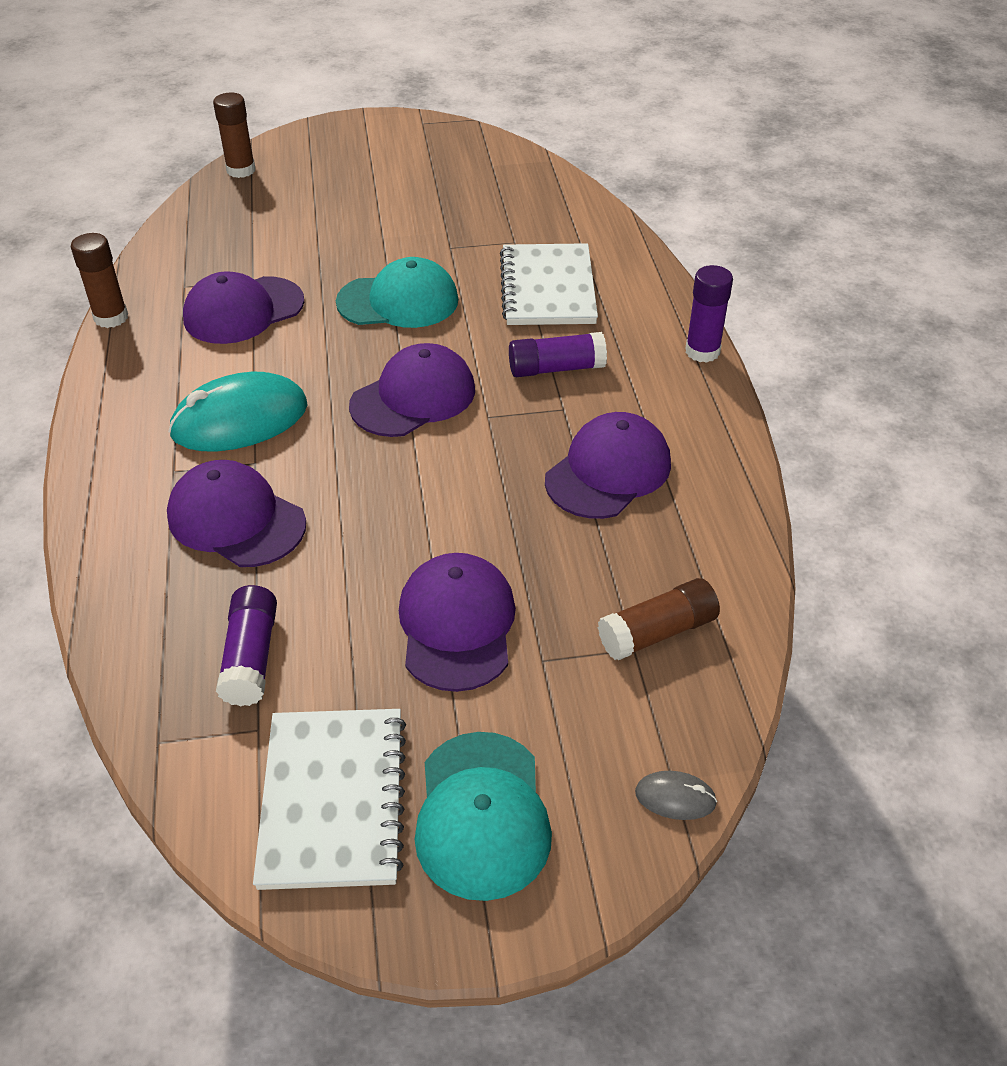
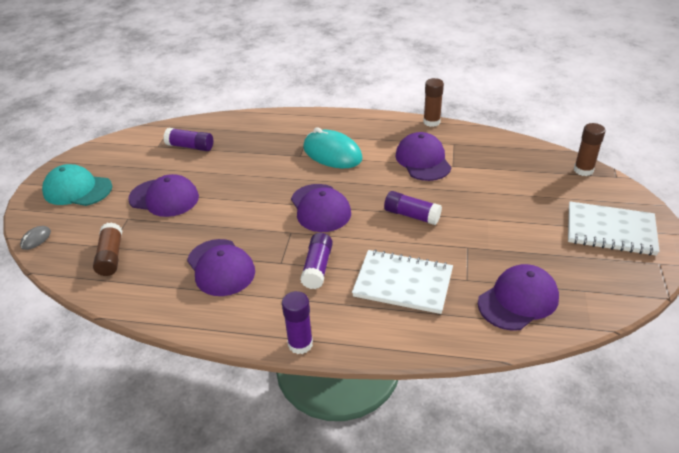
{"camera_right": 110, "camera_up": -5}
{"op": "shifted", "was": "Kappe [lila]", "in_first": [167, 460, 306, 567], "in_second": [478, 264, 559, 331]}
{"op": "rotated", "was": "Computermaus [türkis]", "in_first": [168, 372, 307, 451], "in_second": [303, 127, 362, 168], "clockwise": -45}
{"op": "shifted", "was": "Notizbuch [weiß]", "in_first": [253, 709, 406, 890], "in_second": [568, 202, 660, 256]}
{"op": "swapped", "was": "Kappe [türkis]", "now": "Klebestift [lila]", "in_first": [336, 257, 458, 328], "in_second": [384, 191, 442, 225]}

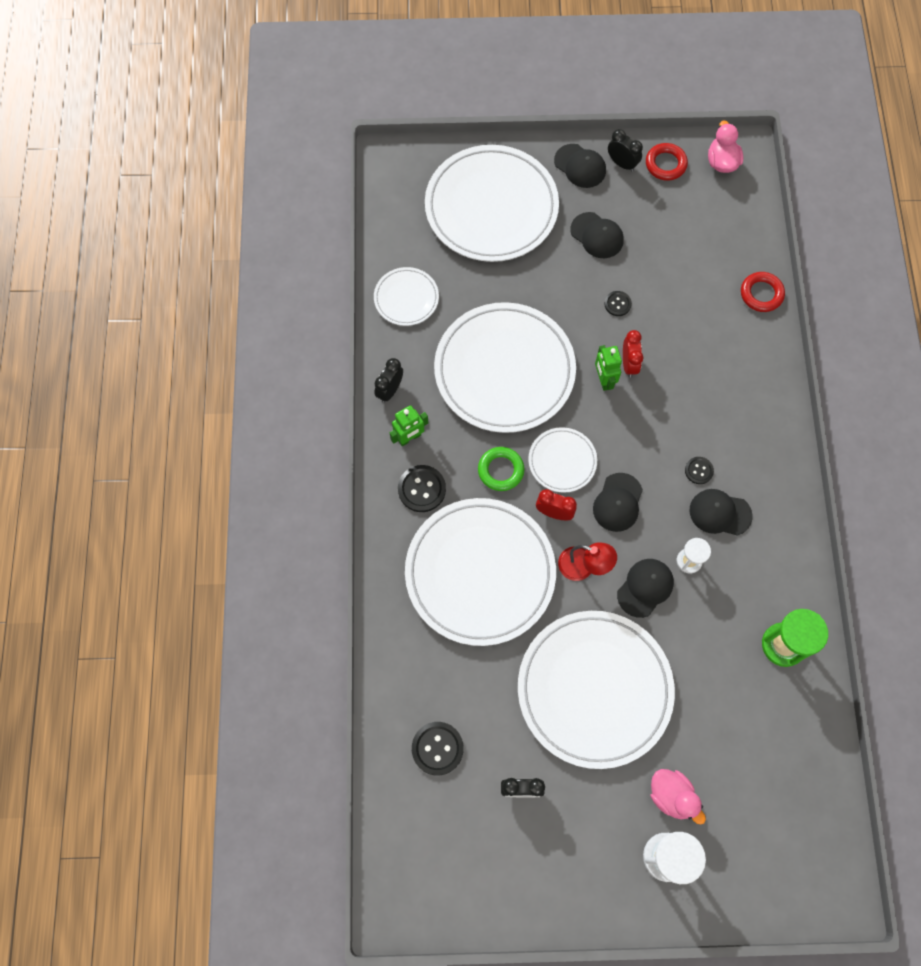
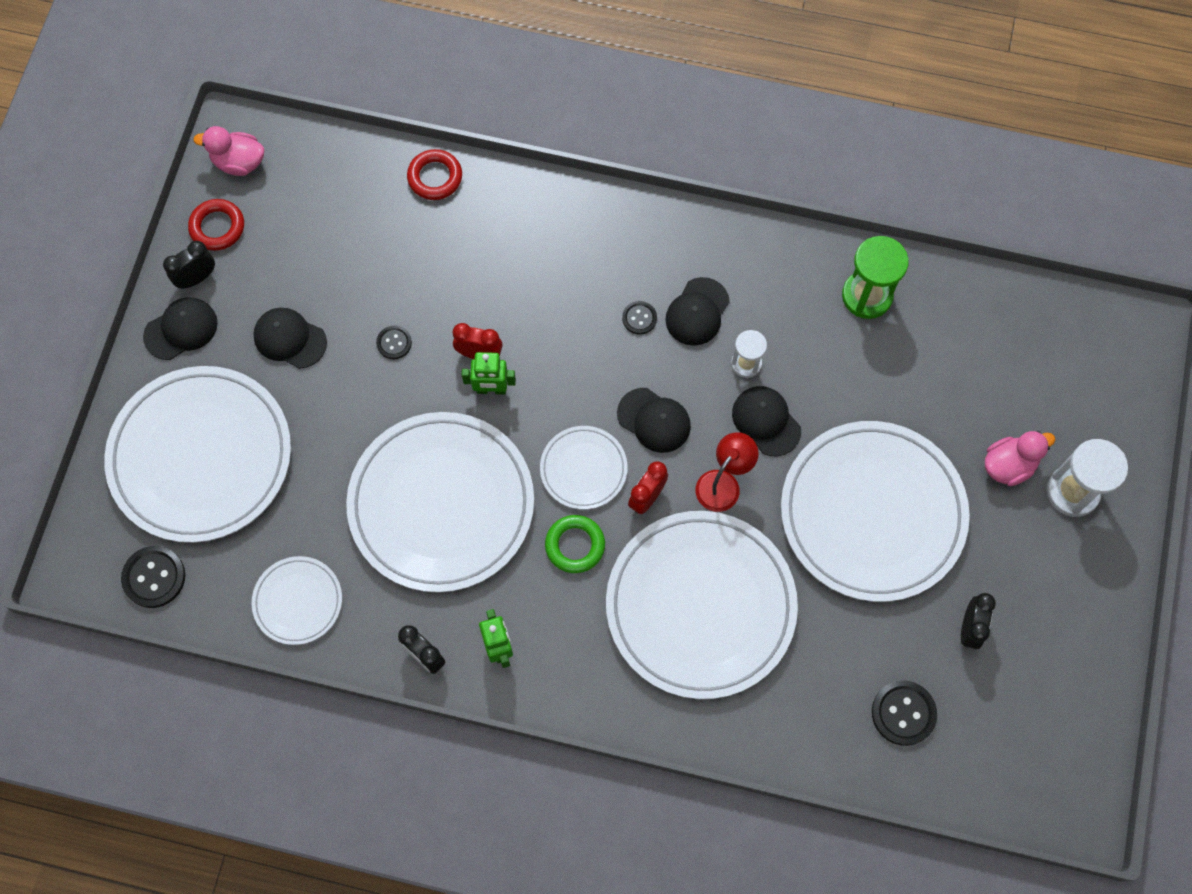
{"camera_right": -75, "camera_up": 0}
{"op": "shifted", "was": "Knopf [schwarz]", "in_first": [398, 465, 446, 512], "in_second": [121, 546, 185, 608]}
{"op": "rotated", "was": "Kappe [schwarz]", "in_first": [570, 212, 624, 258], "in_second": [253, 308, 327, 369], "clockwise": -120}

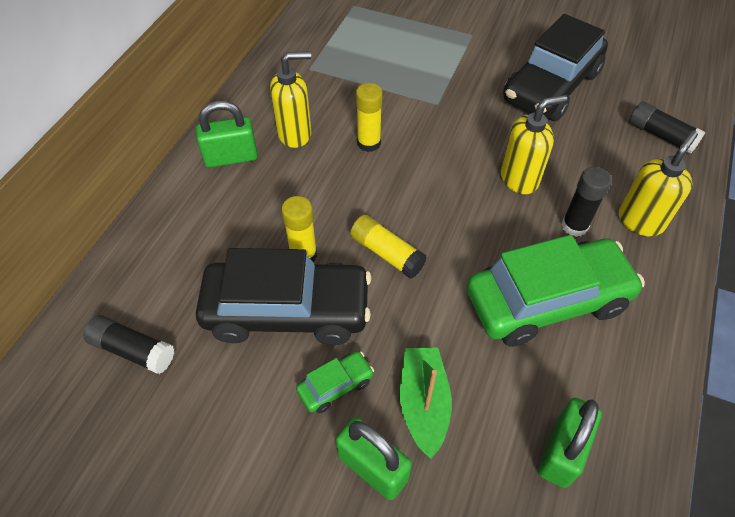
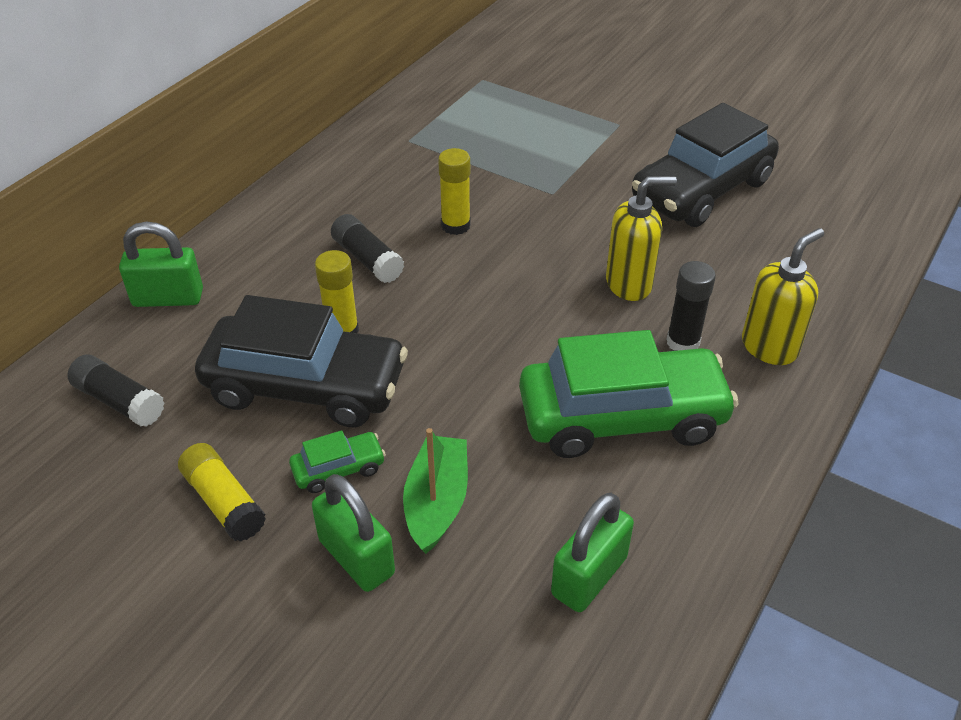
{"camera_right": 10, "camera_up": -10}
{"op": "shifted", "was": "Vorhängeschloss [grün]", "in_first": [196, 101, 258, 168], "in_second": [119, 222, 203, 307]}
{"op": "gone", "was": "Seifenspender [gelb]", "in_first": [270, 51, 311, 148]}
{"op": "shifted", "was": "Klebestift [gelb]", "in_first": [350, 215, 427, 278], "in_second": [178, 443, 266, 542]}
{"op": "shifted", "was": "Klebestift [schwarz]", "in_first": [629, 101, 705, 154], "in_second": [331, 214, 404, 283]}

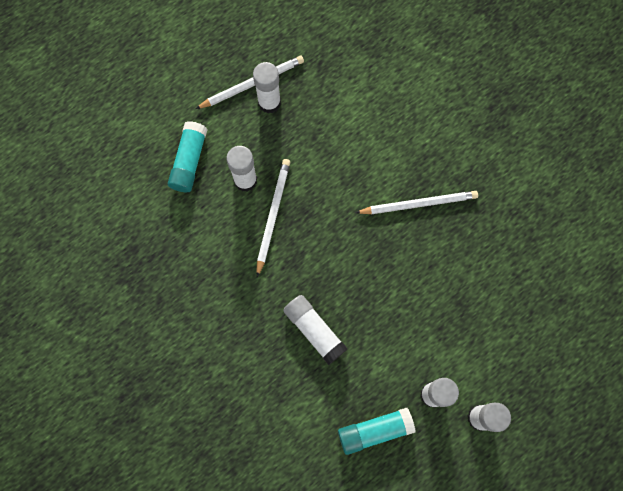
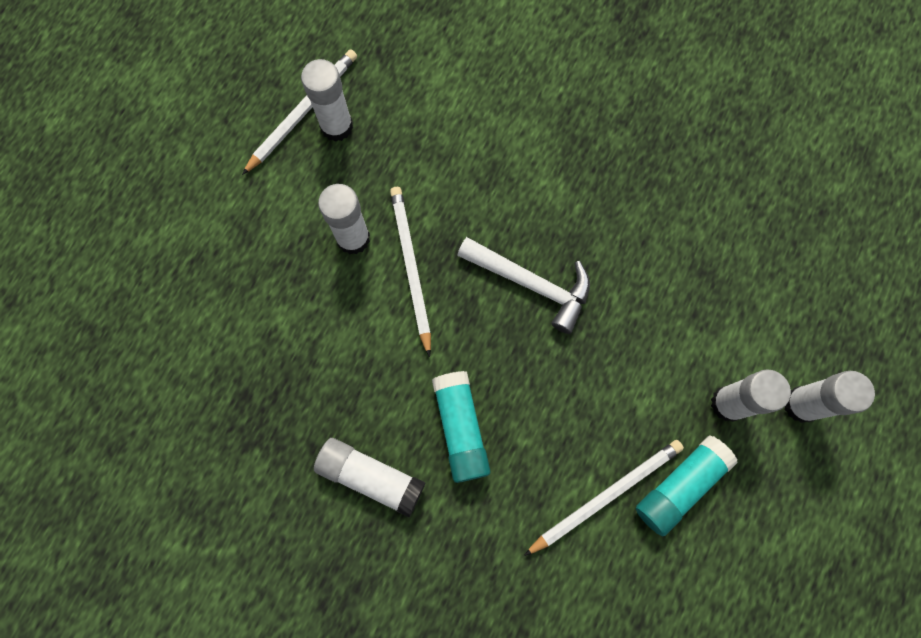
{"camera_right": -25, "camera_up": 0}
{"op": "shifted", "was": "Klebestift [türkis]", "in_first": [167, 121, 208, 192], "in_second": [432, 371, 491, 483]}
{"op": "shifted", "was": "Klebestift [weiß]", "in_first": [283, 295, 348, 365], "in_second": [314, 438, 425, 517]}
{"op": "shifted", "was": "Bleistift [weiß]", "in_first": [355, 191, 478, 214], "in_second": [524, 440, 684, 556]}
{"op": "new", "now": "Hammer [weiß]", "in_second": [457, 237, 590, 334]}

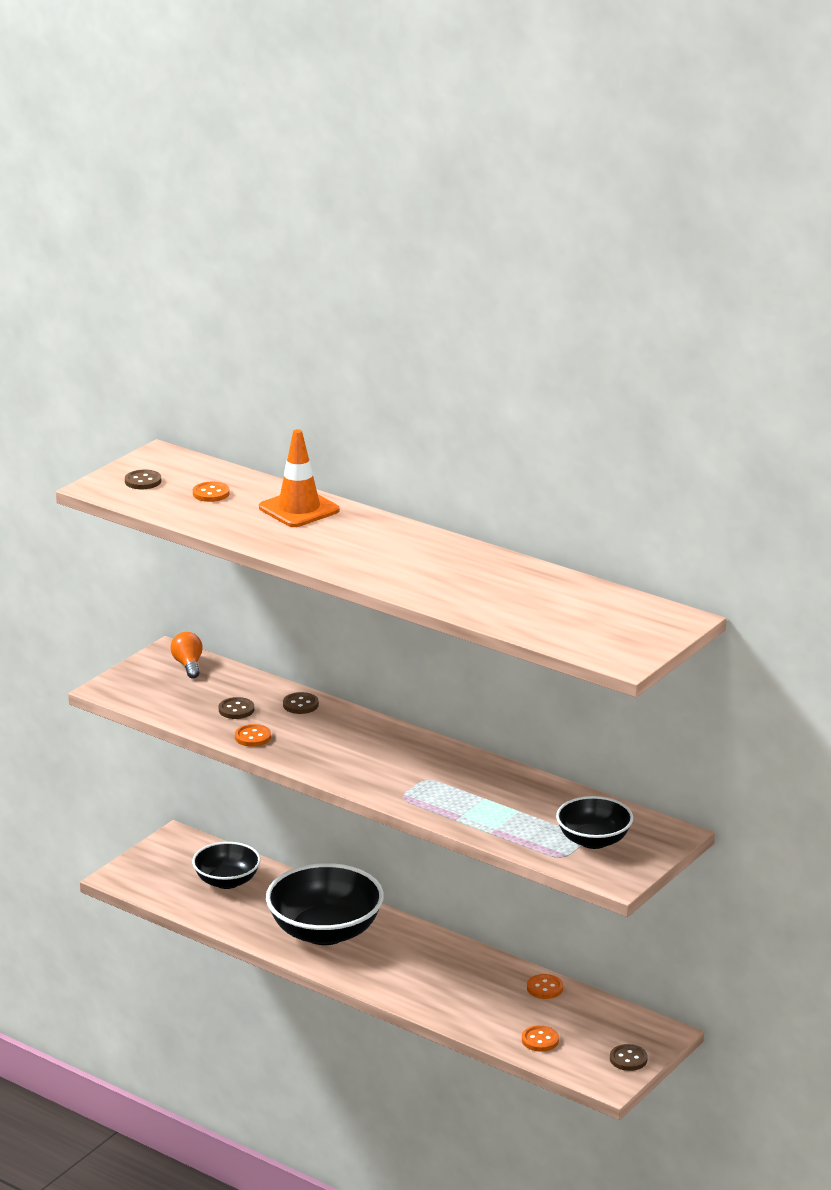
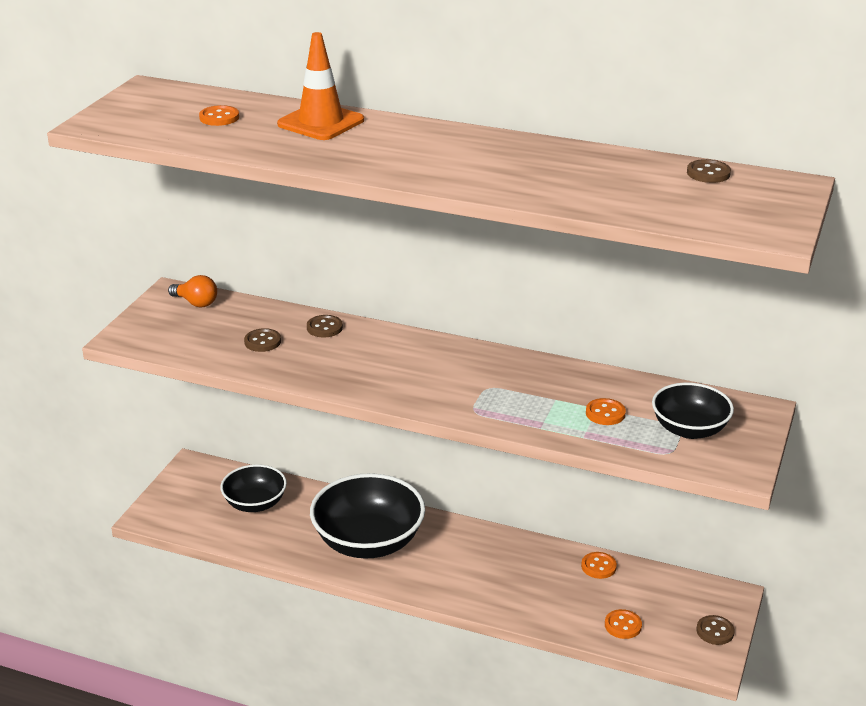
{"camera_right": -15, "camera_up": 5}
{"op": "shifted", "was": "Knopf [braun]", "in_first": [125, 470, 161, 489], "in_second": [687, 159, 731, 183]}
{"op": "rotated", "was": "Glühbirne [orange]", "in_first": [170, 632, 203, 679], "in_second": [168, 275, 217, 307], "clockwise": 150}
{"op": "shifted", "was": "Knopf [orange]", "in_first": [235, 724, 271, 747], "in_second": [586, 398, 626, 425]}

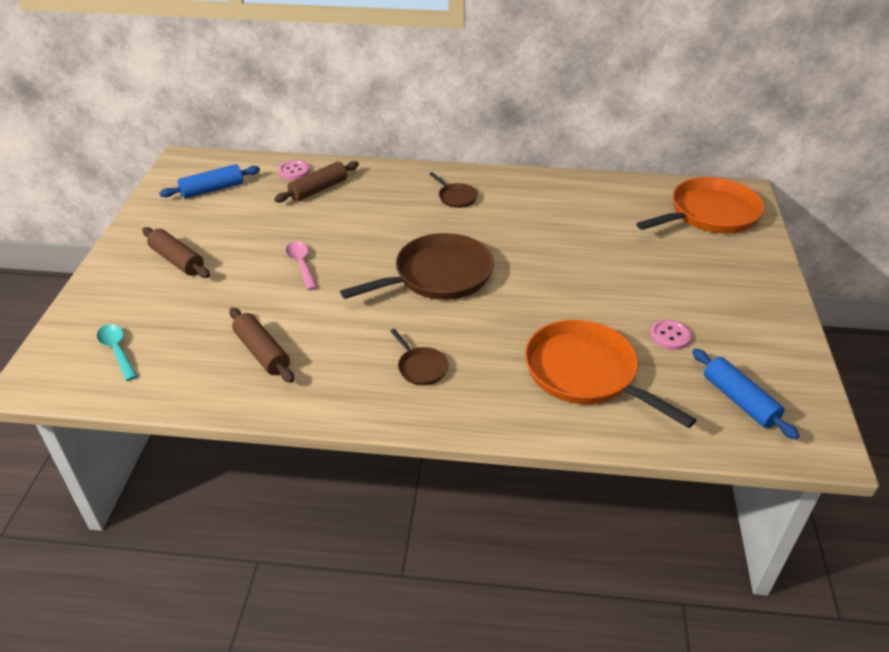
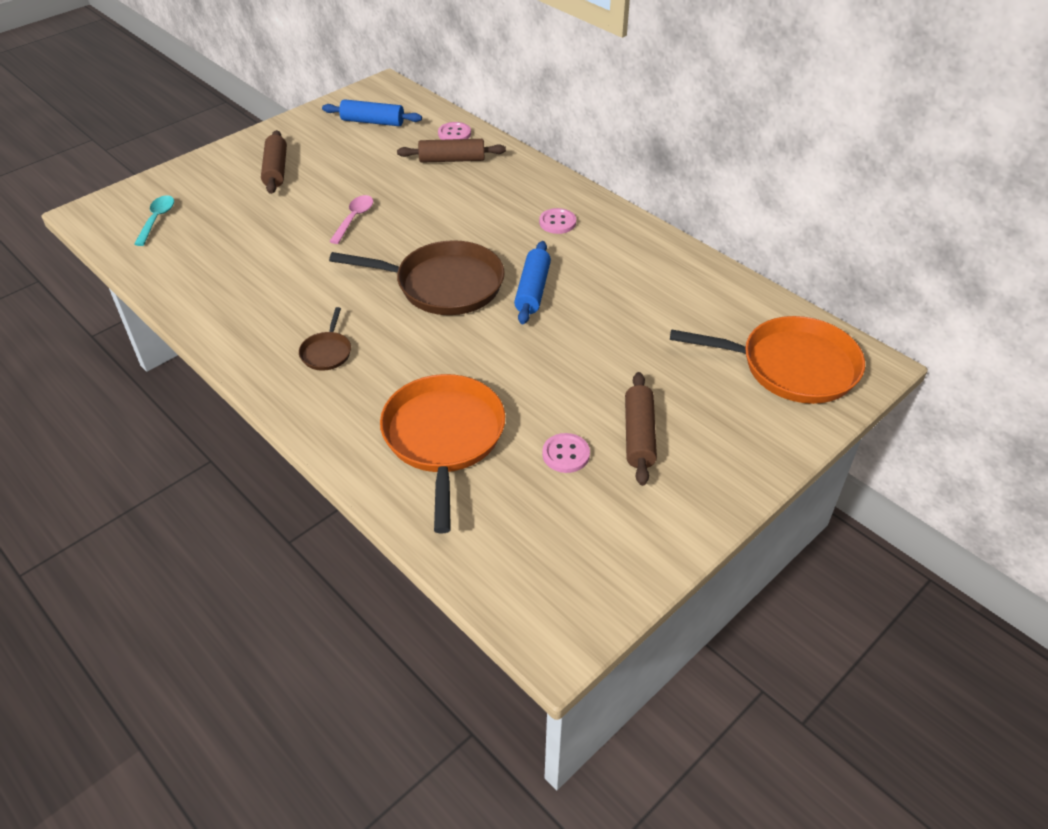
{"camera_right": 40, "camera_up": 5}
{"op": "shifted", "was": "Nudelholz [braun]", "in_first": [229, 307, 294, 383], "in_second": [625, 372, 657, 486]}
{"op": "swapped", "was": "Pfanne [braun]", "now": "Knopf [rosa]", "in_first": [429, 172, 478, 208], "in_second": [539, 208, 576, 234]}
{"op": "shifted", "was": "Nudelholz [blau]", "in_first": [692, 348, 800, 440], "in_second": [514, 241, 551, 324]}

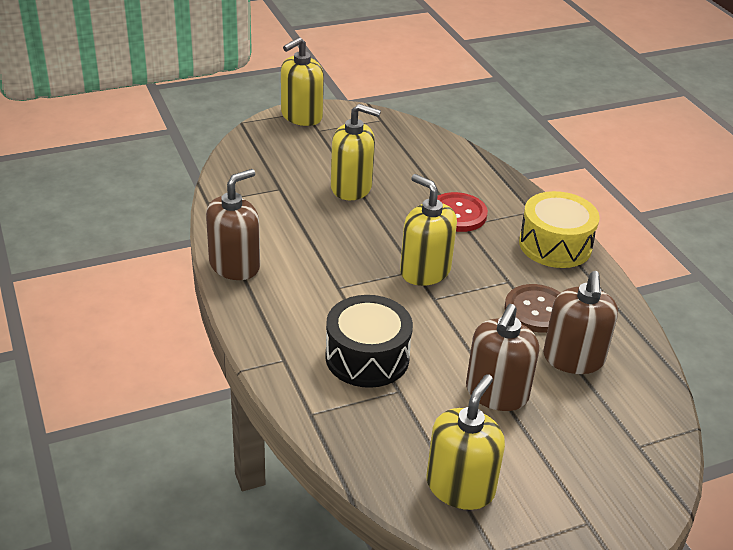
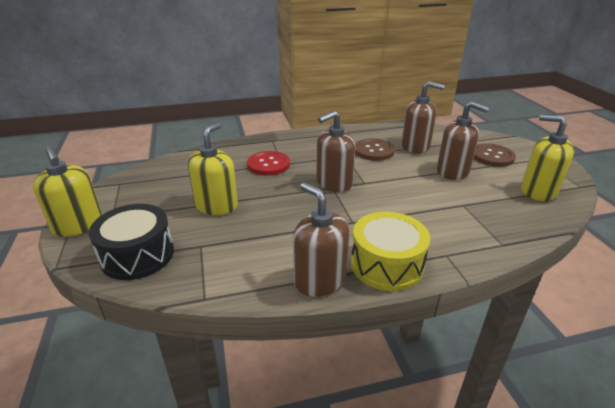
{"camera_right": -80, "camera_up": -5}
{"op": "shifted", "was": "Trommel [schwarz]", "in_first": [325, 295, 413, 388], "in_second": [89, 204, 174, 280]}
{"op": "repainted", "was": "Seifenspender [gelb]", "now": "Seifenspender [braun]", "in_first": [400, 174, 457, 286], "in_second": [316, 111, 355, 192]}
{"op": "shifted", "was": "Trommel [gelb]", "in_first": [519, 191, 600, 268], "in_second": [351, 212, 430, 291]}
{"op": "new", "now": "Knopf [braun]", "in_second": [474, 143, 516, 167]}

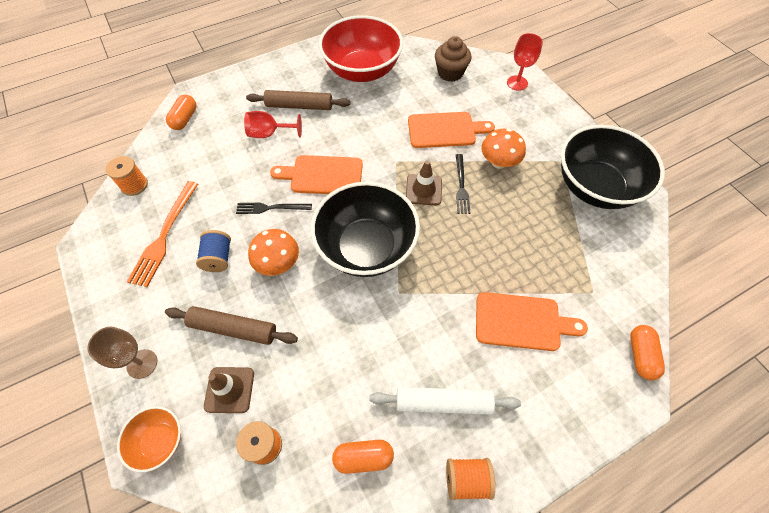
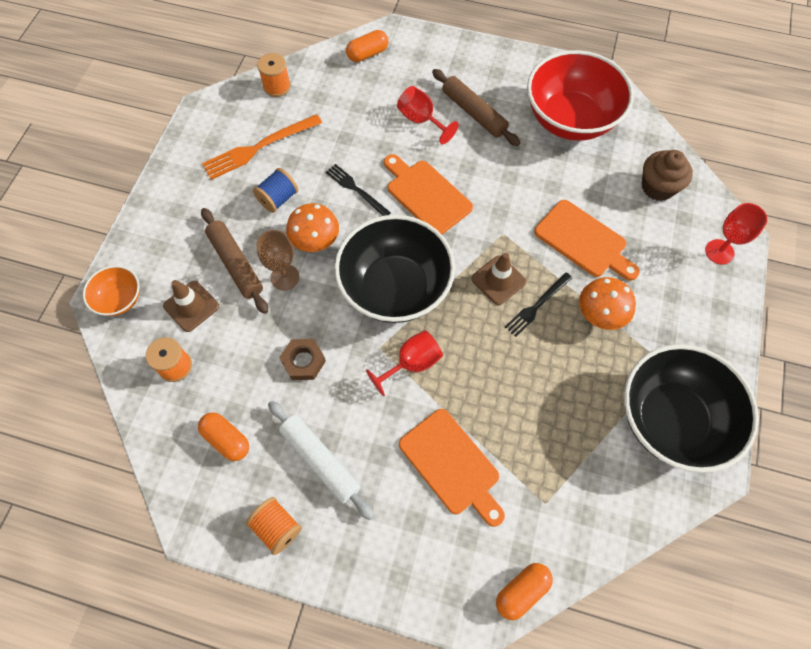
{"camera_right": 45, "camera_up": 5}
{"op": "shifted", "was": "Kelch [braun]", "in_first": [87, 327, 157, 379], "in_second": [256, 230, 299, 290]}
{"op": "new", "now": "Sechskantmutter [braun]", "in_second": [279, 339, 326, 380]}
{"op": "new", "now": "Kelch [rot]", "in_second": [366, 330, 443, 396]}

